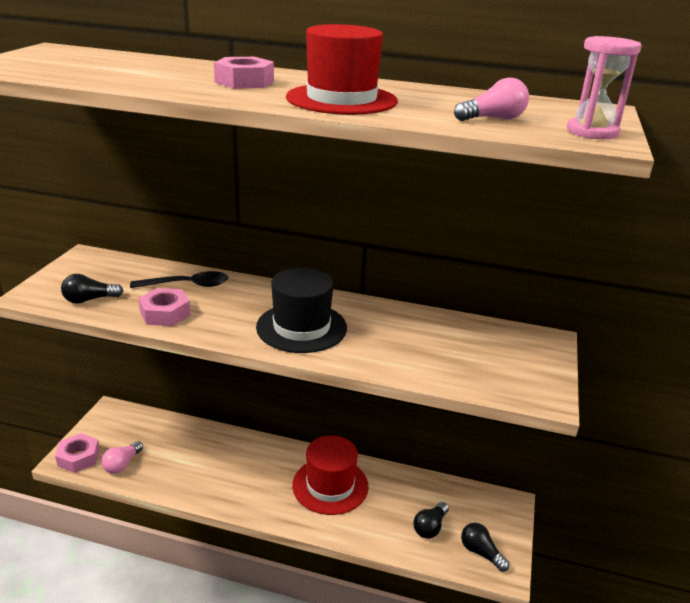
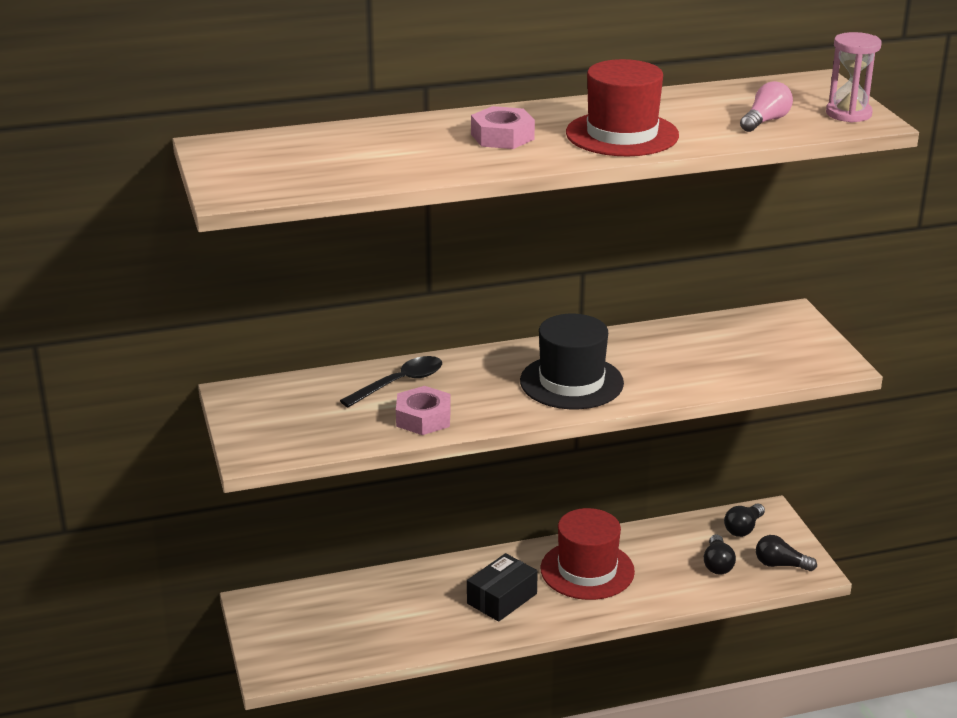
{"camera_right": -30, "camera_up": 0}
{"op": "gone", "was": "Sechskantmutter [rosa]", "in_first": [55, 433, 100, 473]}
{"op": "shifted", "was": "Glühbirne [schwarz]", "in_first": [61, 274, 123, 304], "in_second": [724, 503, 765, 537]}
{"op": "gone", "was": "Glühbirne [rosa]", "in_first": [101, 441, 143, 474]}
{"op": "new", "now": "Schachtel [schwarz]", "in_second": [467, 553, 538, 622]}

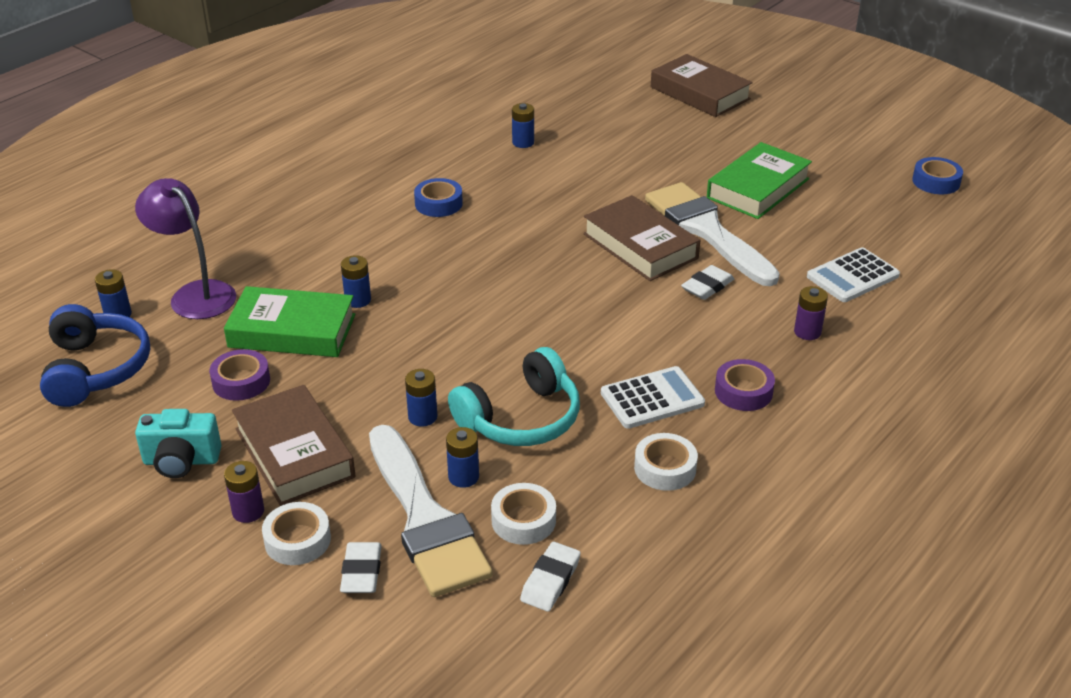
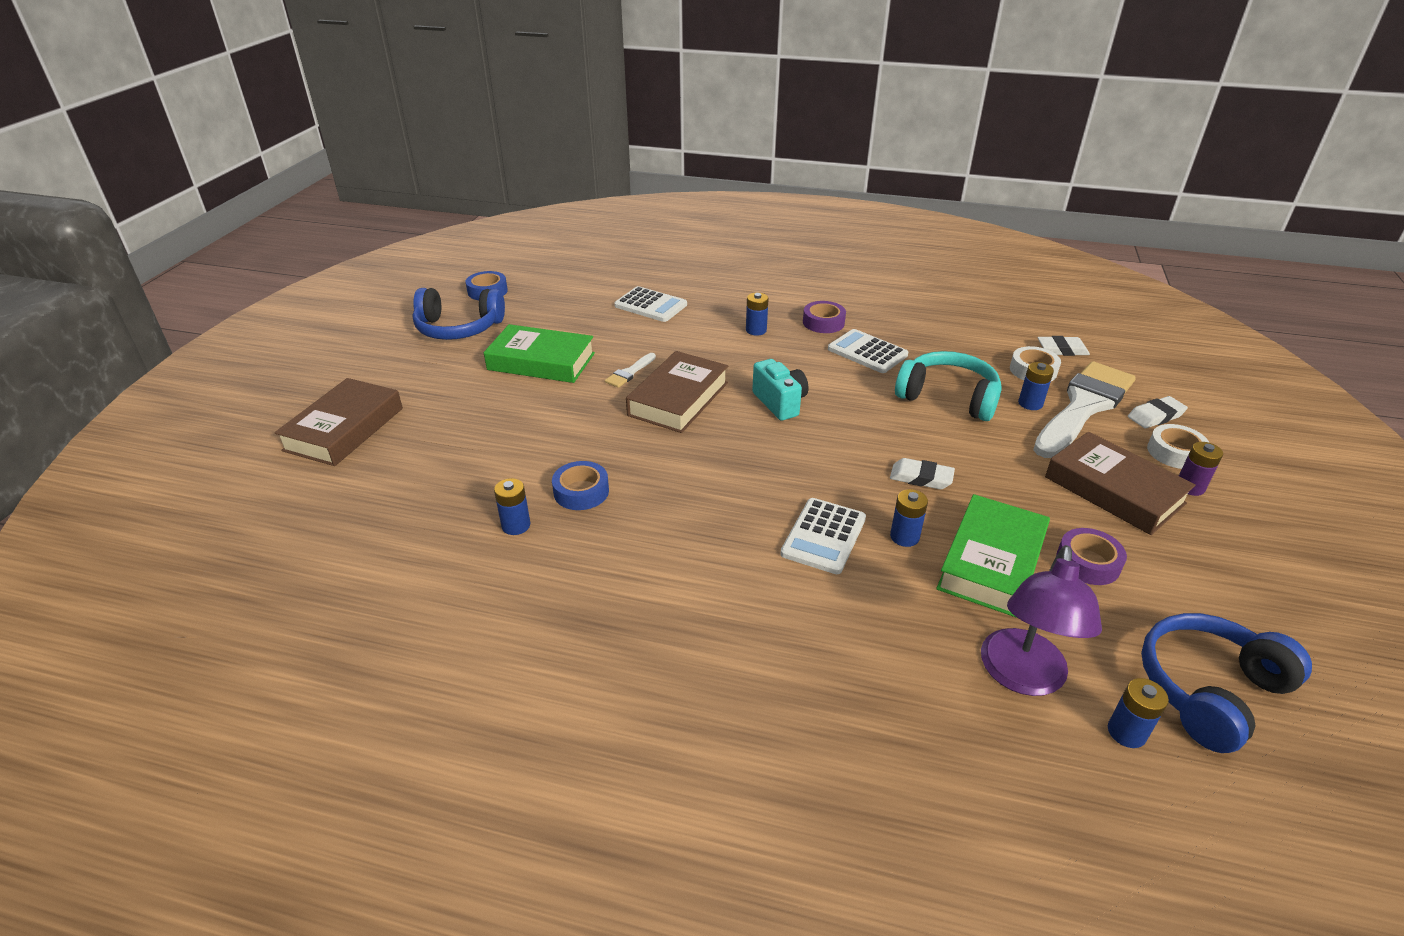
{"camera_right": -115, "camera_up": 0}
{"op": "shifted", "was": "Kamera [türkis]", "in_first": [135, 409, 222, 478], "in_second": [752, 359, 808, 421]}
{"op": "rotated", "was": "Buch [grün]", "in_first": [224, 286, 355, 357], "in_second": [936, 494, 1050, 618], "clockwise": 45}
{"op": "rotated", "was": "Buch [braun]", "in_first": [232, 385, 356, 506], "in_second": [1045, 432, 1196, 535], "clockwise": -75}
{"op": "shifted", "was": "Batterie [blau]", "in_first": [405, 369, 437, 427], "in_second": [746, 292, 769, 336]}
{"op": "shifted", "was": "Klebeband [blau]", "in_first": [414, 178, 463, 217], "in_second": [552, 461, 609, 510]}
{"op": "gone", "was": "Klebeband [weiß]", "in_first": [634, 433, 698, 491]}
{"op": "scaled", "was": "Pinsel [weiß]", "in_first": [645, 182, 780, 286], "in_second": [605, 353, 656, 388], "ratio": 0.4}
{"op": "shifted", "was": "Radiergummi [weiß]", "in_first": [681, 265, 734, 300], "in_second": [890, 458, 955, 489]}
{"op": "gone", "was": "Batterie [lila]", "in_first": [794, 286, 828, 340]}
{"op": "new", "now": "Kopfhörer [blau]", "in_second": [412, 288, 505, 340]}
{"op": "new", "now": "Taschenrechner [weiß]", "in_second": [780, 498, 866, 574]}

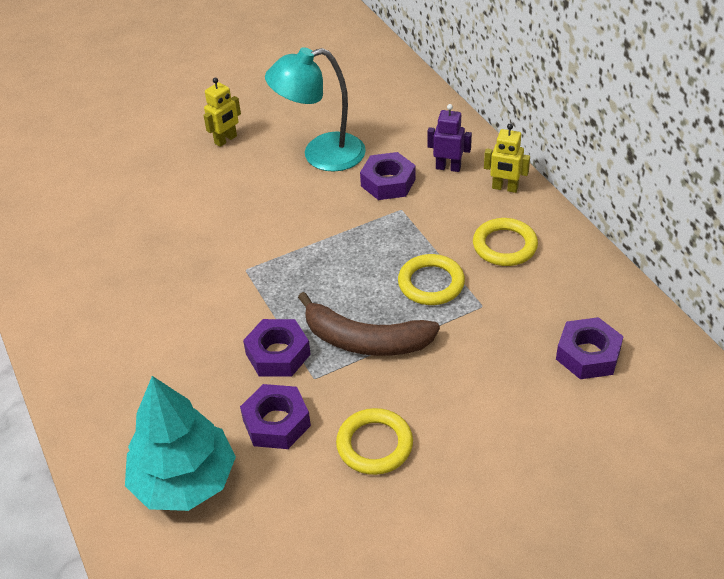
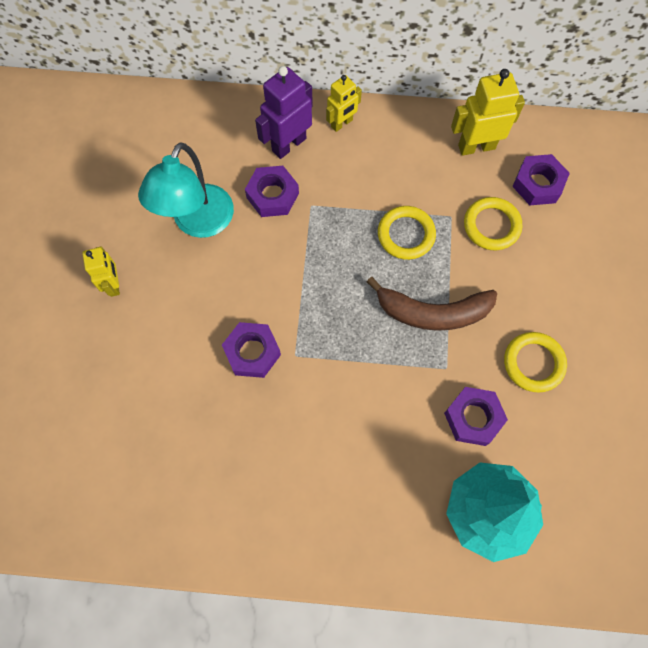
{"camera_right": -60, "camera_up": 25}
{"op": "shifted", "was": "Sechskantmutter [lila]", "in_first": [243, 319, 311, 377], "in_second": [222, 322, 281, 378]}
{"op": "rotated", "was": "Banane [braun]", "in_first": [298, 292, 440, 356], "in_second": [367, 277, 497, 331], "clockwise": 45}
{"op": "scaled", "was": "Roboter [lila]", "in_first": [427, 104, 472, 172], "in_second": [255, 66, 313, 159], "ratio": 1.57}
{"op": "shifted", "was": "Ring [gelb]", "in_first": [473, 218, 538, 266], "in_second": [464, 197, 522, 250]}
{"op": "new", "now": "Roboter [gelb]", "in_second": [451, 69, 525, 156]}

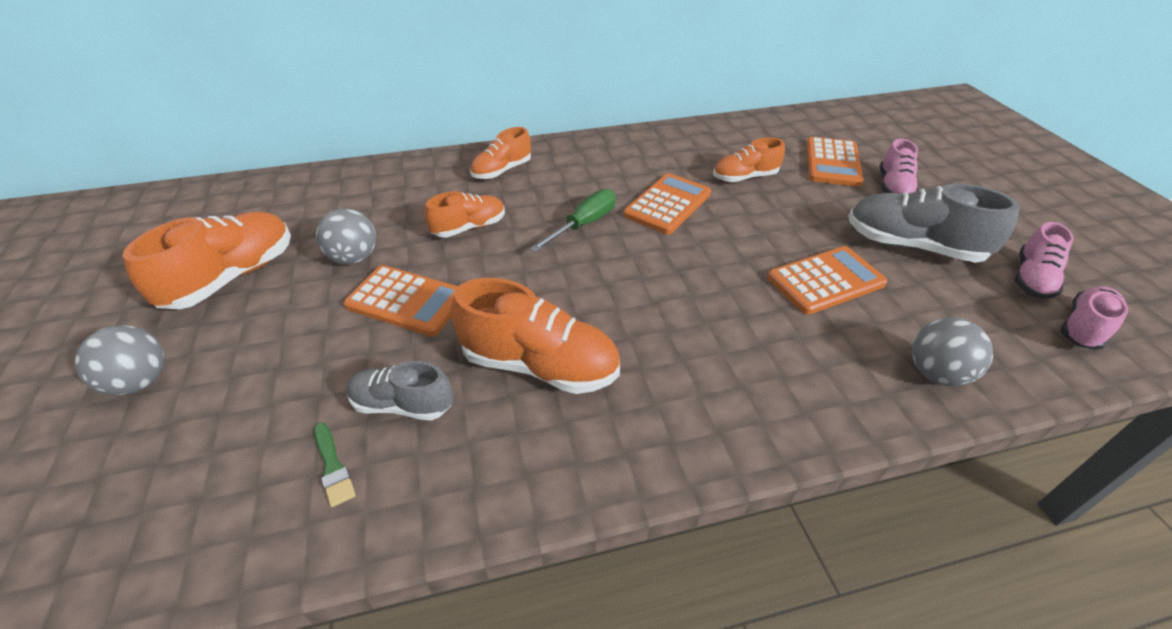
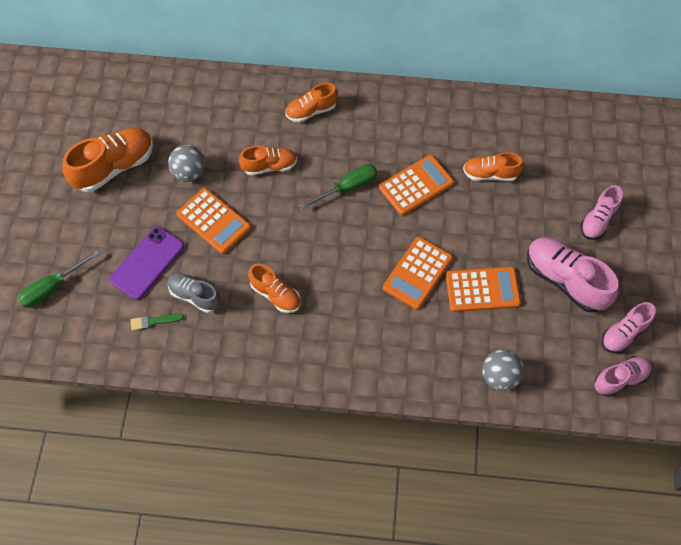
{"camera_right": 20, "camera_up": 20}
{"op": "gone", "was": "Ball [grau]", "in_first": [75, 325, 164, 395]}
{"op": "rotated", "was": "Pinsel [grün]", "in_first": [314, 423, 356, 507], "in_second": [130, 313, 184, 331], "clockwise": 90}
{"op": "scaled", "was": "Schuh [orange]", "in_first": [451, 278, 620, 394], "in_second": [248, 264, 301, 313], "ratio": 0.61}
{"op": "shifted", "was": "Taschenrechner [orange]", "in_first": [806, 137, 864, 187], "in_second": [383, 237, 453, 310]}
{"op": "repainted", "was": "Schuh [grau]", "now": "Schuh [rosa]", "in_first": [848, 183, 1020, 263], "in_second": [527, 237, 619, 312]}
{"op": "new", "now": "Schraubenzieher [grün]", "in_second": [17, 250, 100, 308]}
{"op": "new", "now": "Handy [lila]", "in_second": [109, 226, 184, 300]}

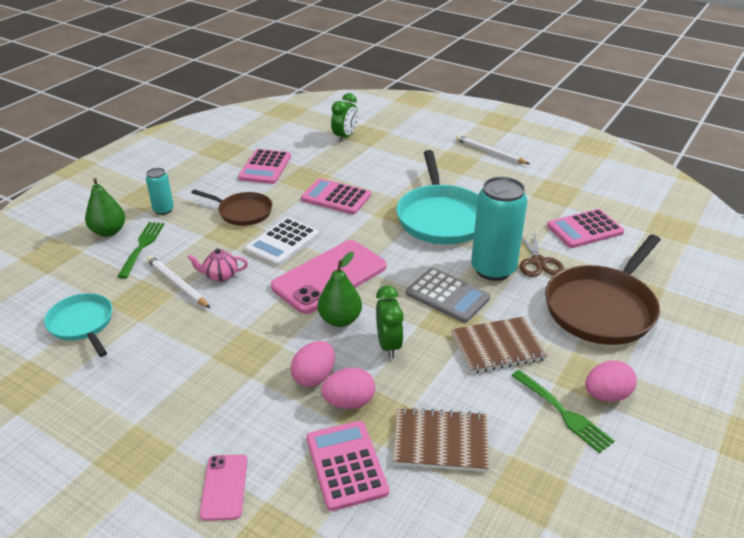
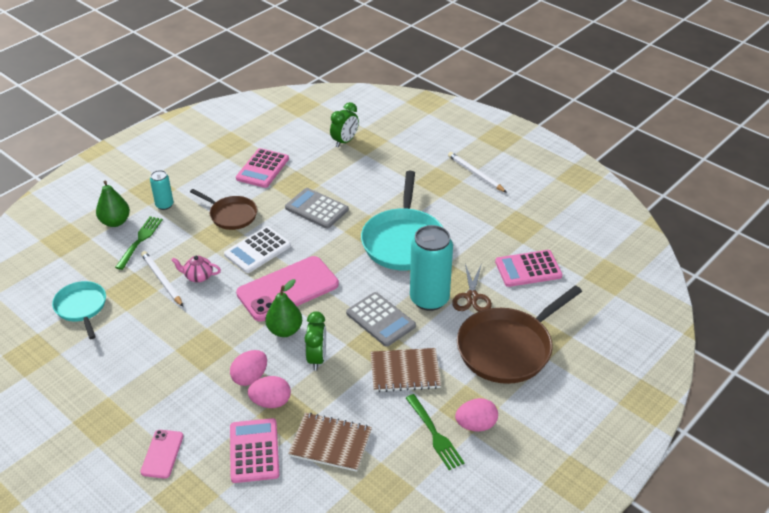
{"camera_right": 10, "camera_up": 5}
{"op": "repainted", "was": "Taschenrechner [rosa]", "now": "Taschenrechner [grau]", "in_first": [301, 178, 371, 214], "in_second": [285, 188, 349, 229]}

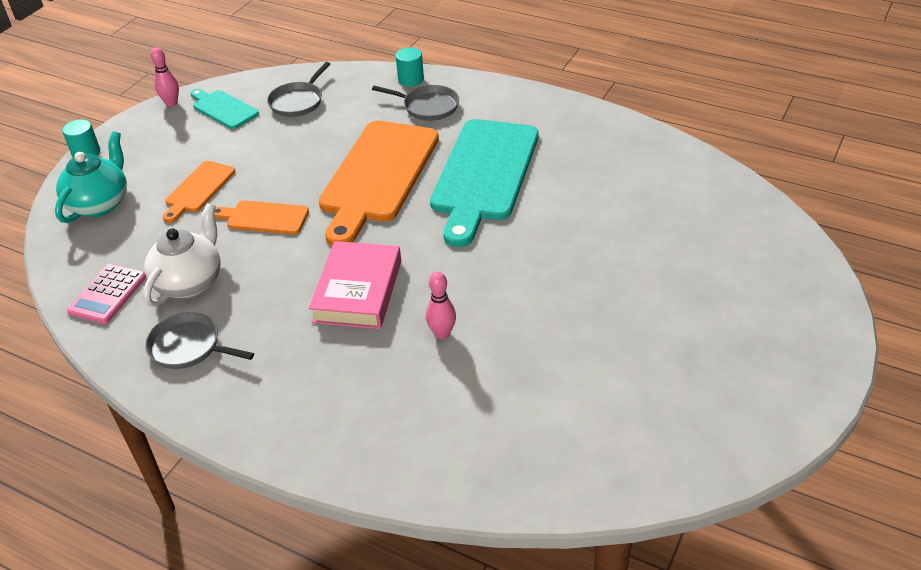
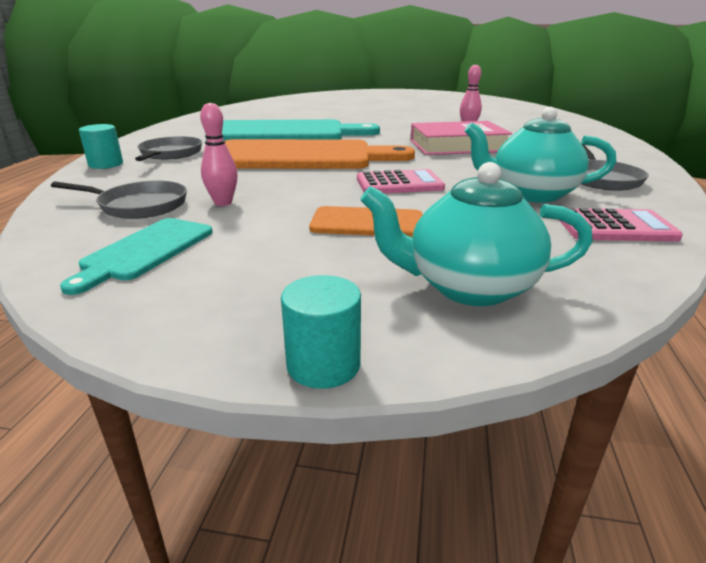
{"camera_right": -110, "camera_up": -15}
{"op": "repainted", "was": "Teekanne [weiß]", "now": "Teekanne [türkis]", "in_first": [143, 203, 221, 307], "in_second": [464, 107, 616, 203]}
{"op": "shifted", "was": "Bowlingkegel [rosa]", "in_first": [150, 47, 179, 107], "in_second": [200, 103, 238, 206]}
{"op": "swapped", "was": "Schneidebrett [orange]", "now": "Taschenrechner [rosa]", "in_first": [214, 200, 309, 235], "in_second": [357, 169, 445, 194]}

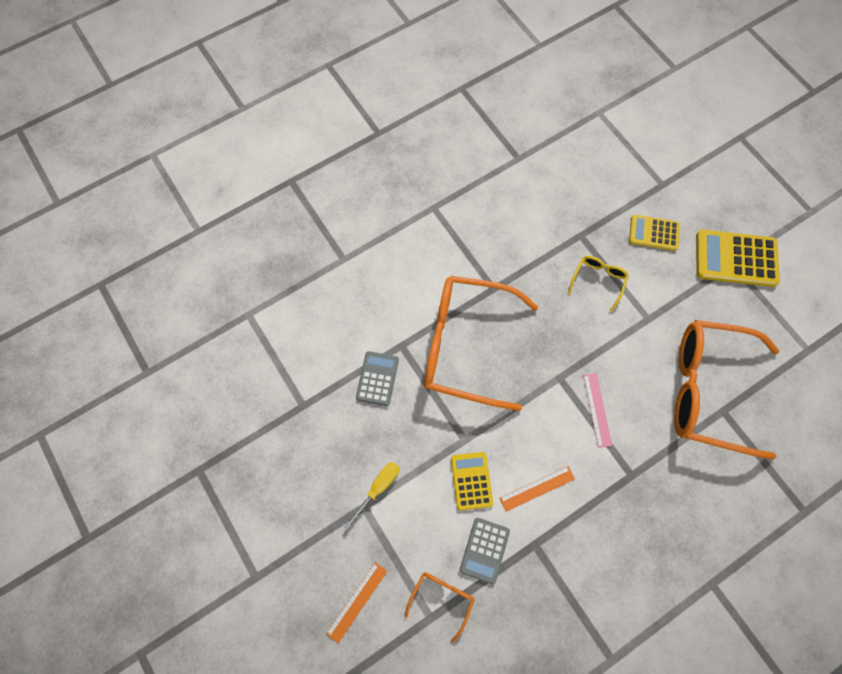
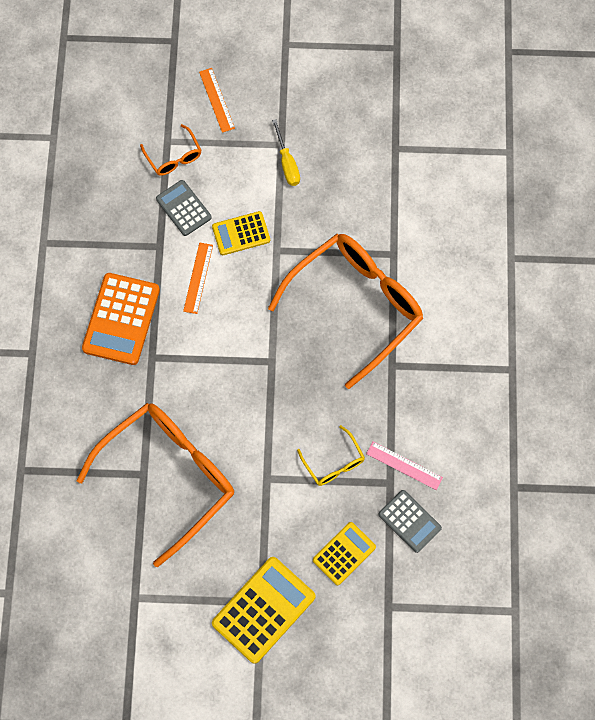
{"camera_right": 125, "camera_up": 0}
{"op": "shifted", "was": "Taschenrechner [grau]", "in_first": [356, 351, 399, 406], "in_second": [378, 490, 442, 553]}
{"op": "rotated", "was": "Taschenrechner [gelb]", "in_first": [451, 452, 493, 511], "in_second": [212, 211, 270, 255], "clockwise": 135}
{"op": "shifted", "was": "Lineal [rosa]", "in_first": [583, 373, 612, 448], "in_second": [366, 442, 443, 490]}
{"op": "new", "now": "Taschenrechner [orange]", "in_second": [82, 273, 160, 365]}

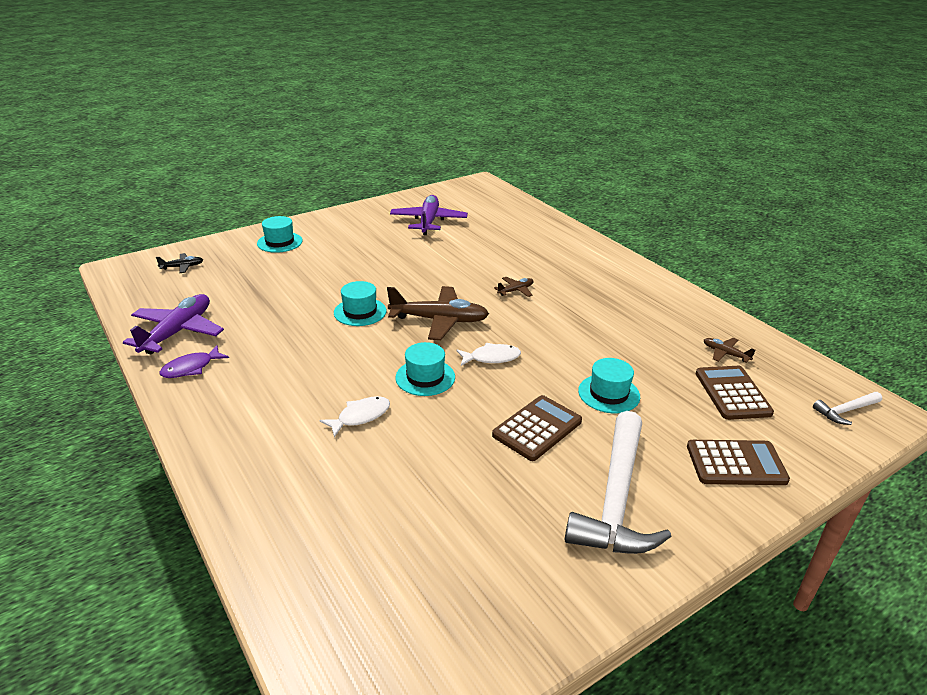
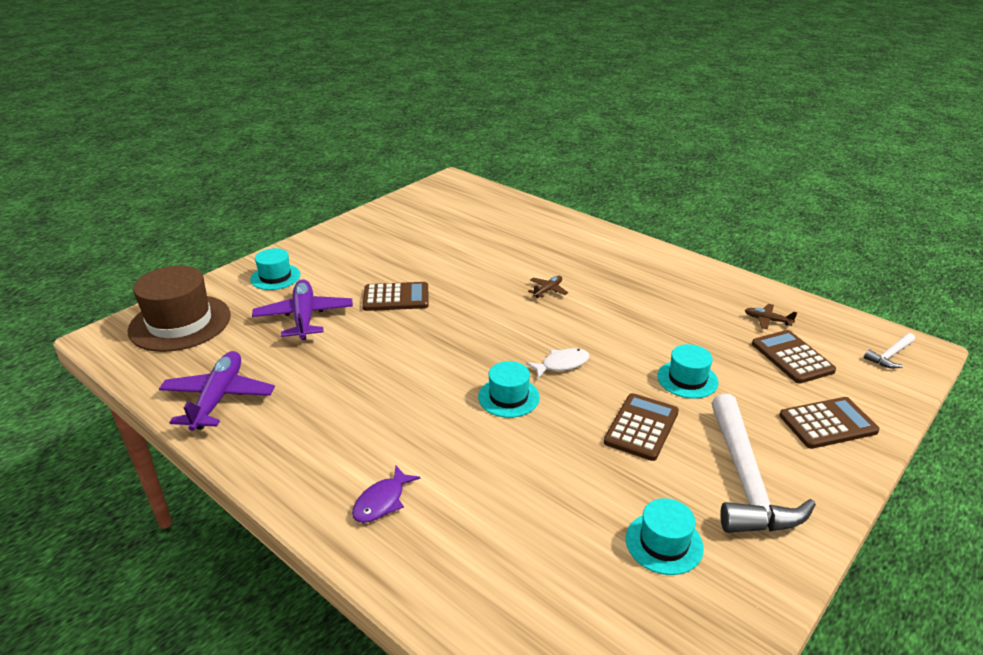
{"camera_right": -15, "camera_up": 0}
{"op": "swapped", "was": "Flugzeug [schwarz]", "now": "Hut [braun]", "in_first": [156, 253, 203, 273], "in_second": [127, 265, 231, 352]}
{"op": "shifted", "was": "Fisch [lila]", "in_first": [159, 346, 229, 378], "in_second": [352, 466, 420, 523]}
{"op": "gone", "was": "Fisch [weiß]", "in_first": [319, 396, 390, 437]}
{"op": "shifted", "was": "Hut [türkis]", "in_first": [334, 281, 387, 326], "in_second": [626, 498, 704, 575]}
{"op": "gone", "was": "Flugzeug [braun]", "in_first": [387, 286, 489, 340]}
{"op": "shifted", "was": "Flugzeug [lila]", "in_first": [390, 195, 468, 235], "in_second": [252, 279, 353, 340]}
{"op": "new", "now": "Taschenrechner [braun]", "in_second": [363, 282, 429, 311]}

